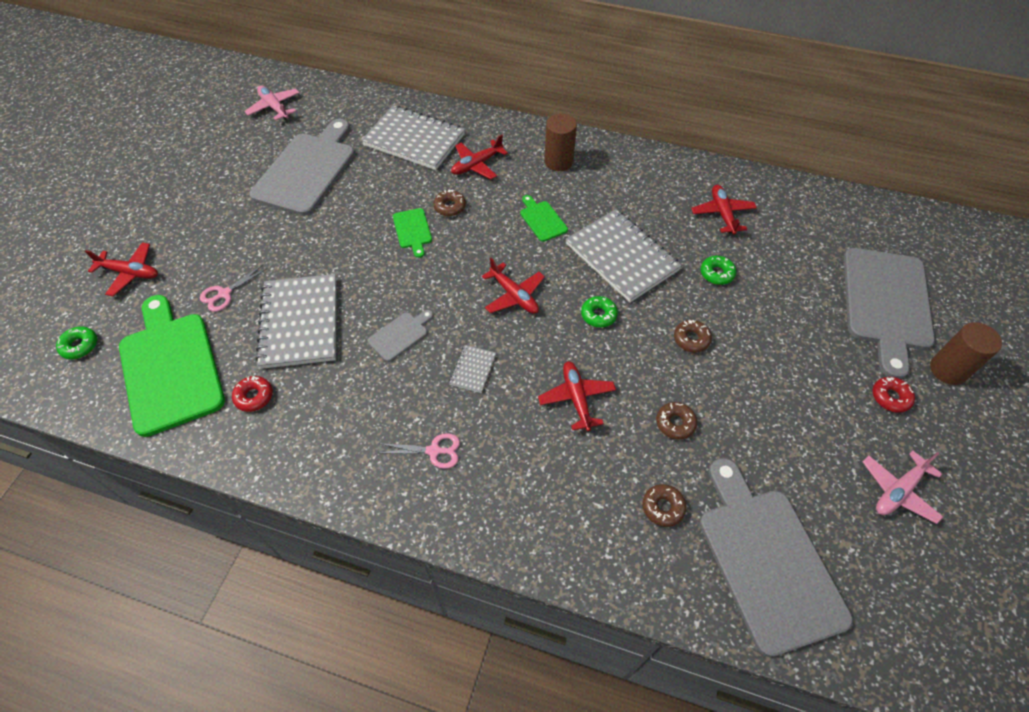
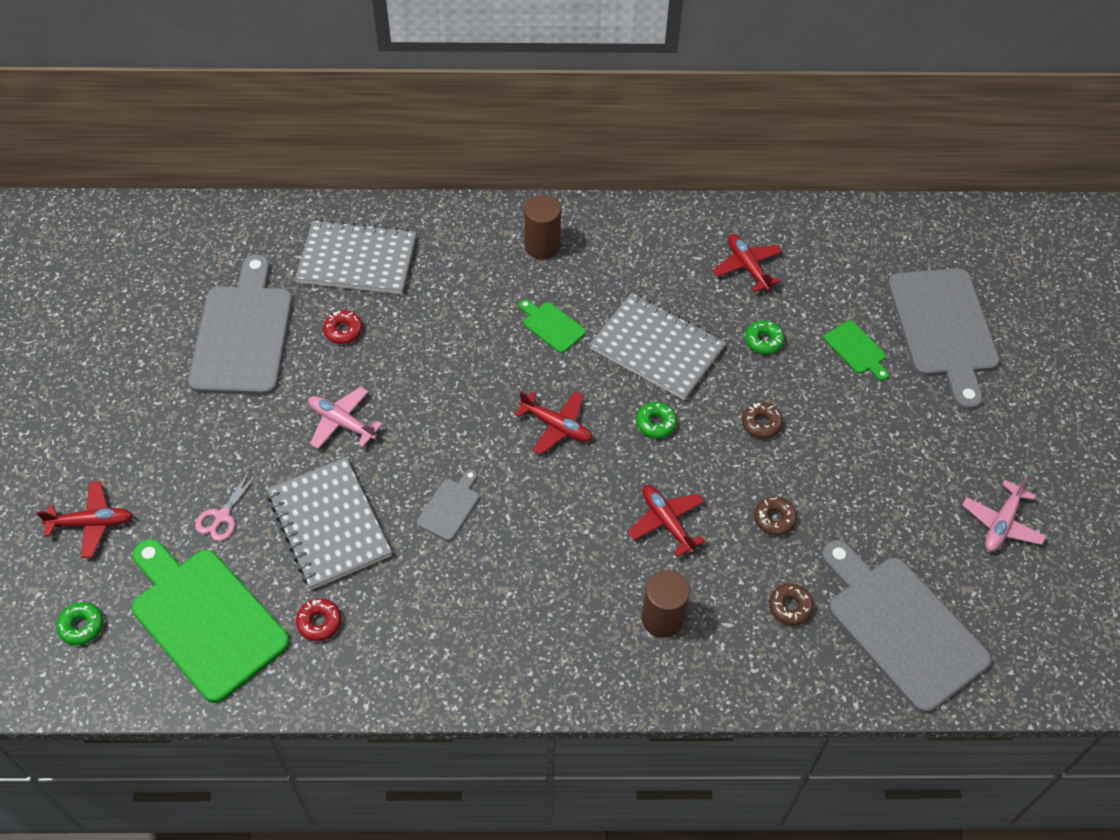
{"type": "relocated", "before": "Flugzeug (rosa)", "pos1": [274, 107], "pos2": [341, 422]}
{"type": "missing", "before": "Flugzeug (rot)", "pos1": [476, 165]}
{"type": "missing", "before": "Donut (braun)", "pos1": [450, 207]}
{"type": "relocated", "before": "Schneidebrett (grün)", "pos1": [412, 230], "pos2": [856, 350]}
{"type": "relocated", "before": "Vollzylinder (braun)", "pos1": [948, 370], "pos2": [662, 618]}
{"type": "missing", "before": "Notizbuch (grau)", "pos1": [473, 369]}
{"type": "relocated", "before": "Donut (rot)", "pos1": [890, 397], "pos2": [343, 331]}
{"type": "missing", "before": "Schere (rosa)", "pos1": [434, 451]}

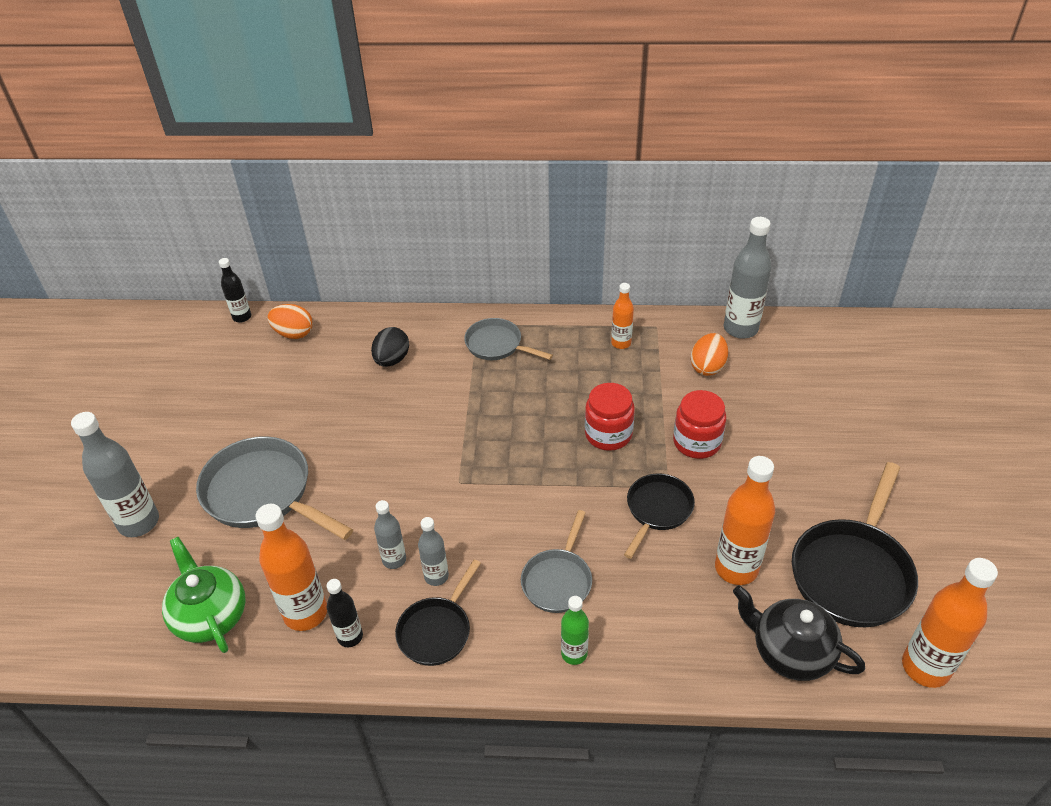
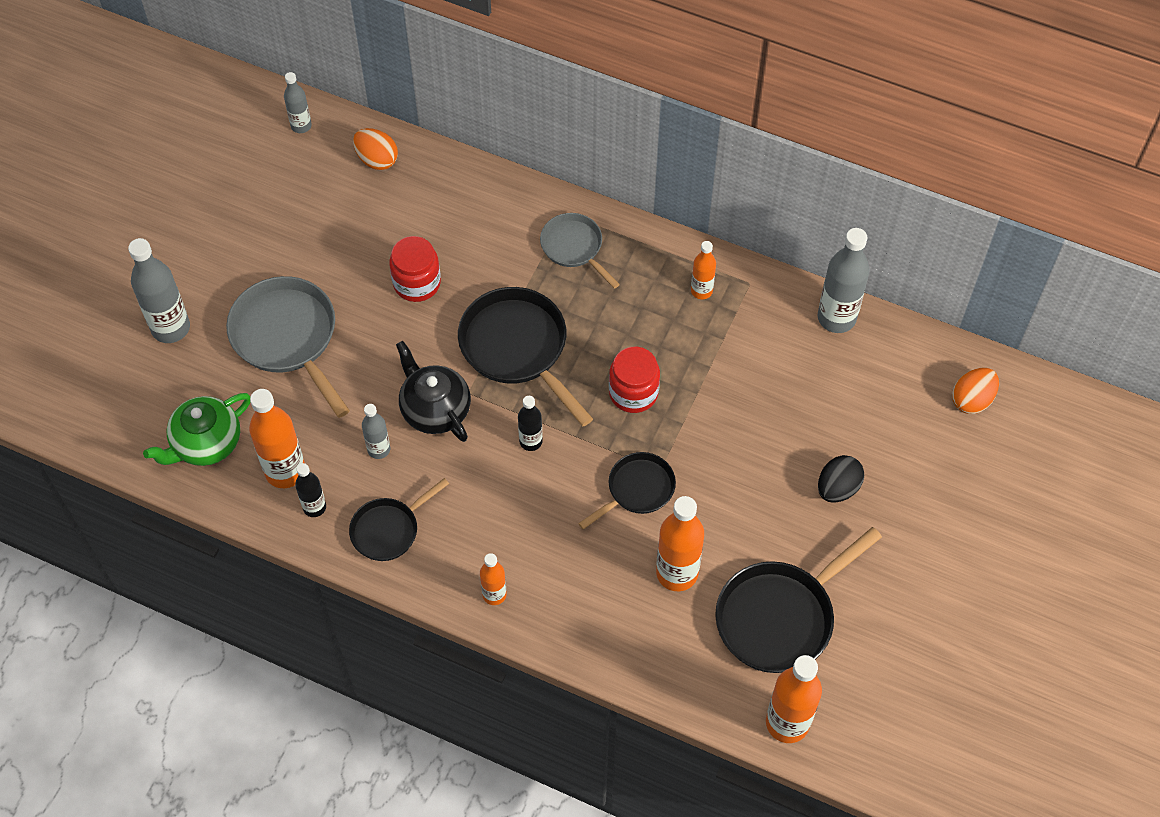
{"type": "relocated", "before": "Flasche (schwarz)", "pos1": [242, 317], "pos2": [531, 441]}
{"type": "relocated", "before": "Ei (schwarz)", "pos1": [392, 360], "pos2": [837, 488]}
{"type": "relocated", "before": "Ei (orange)", "pos1": [707, 367], "pos2": [972, 400]}
{"type": "relocated", "before": "Einmachglas (rot)", "pos1": [697, 442], "pos2": [417, 283]}
{"type": "missing", "before": "Pfanne (grau)", "pos1": [558, 580]}
{"type": "relocated", "before": "Flasche (grau)", "pos1": [436, 576], "pos2": [301, 126]}
{"type": "spun", "before": "Teekanne (grün)", "pos1": [210, 615], "pos2": [206, 443], "turn": -120}
{"type": "relocated", "before": "Teekanne (schwarz)", "pos1": [790, 651], "pos2": [435, 409]}
{"type": "colour", "before": "Flasche (grün)", "after": "Flasche (orange)", "pos1": [574, 653], "pos2": [494, 594]}
{"type": "appeared", "after": "Pfanne (schwarz)", "pos2": [518, 348]}

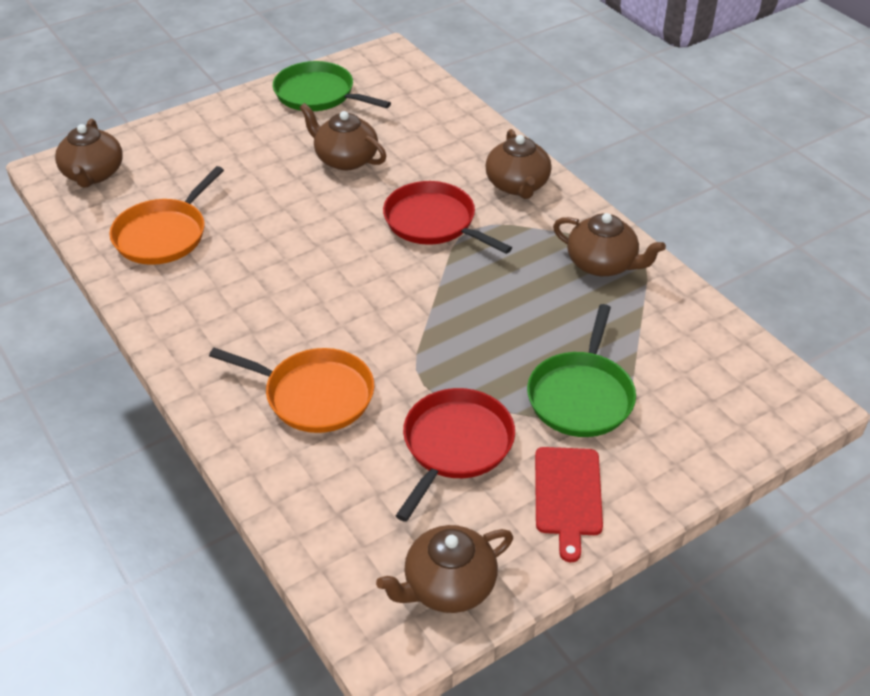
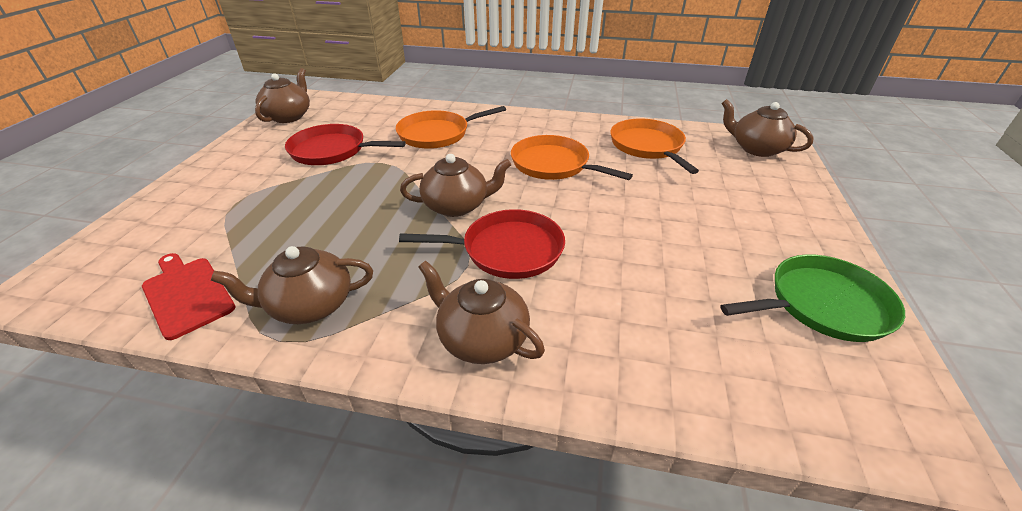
{"type": "relocated", "before": "Teekanne (braun)", "pos1": [345, 159], "pos2": [457, 206]}
{"type": "missing", "before": "Pfanne (grün)", "pos1": [581, 395]}
{"type": "spun", "before": "Pfanne (rot)", "pos1": [455, 445], "pos2": [332, 150], "turn": 120}
{"type": "relocated", "before": "Schneidebrett (rot)", "pos1": [568, 496], "pos2": [187, 294]}
{"type": "appeared", "after": "Pfanne (orange)", "pos2": [553, 164]}

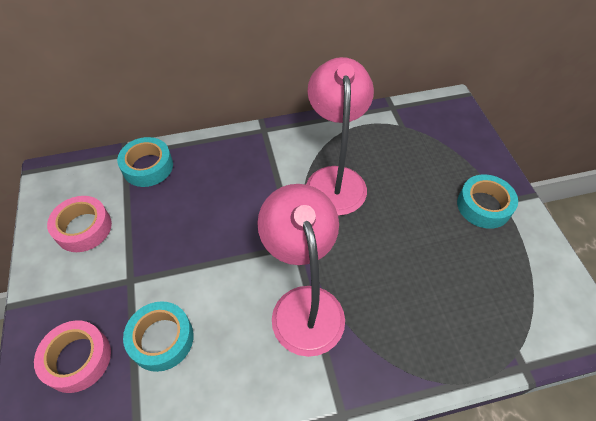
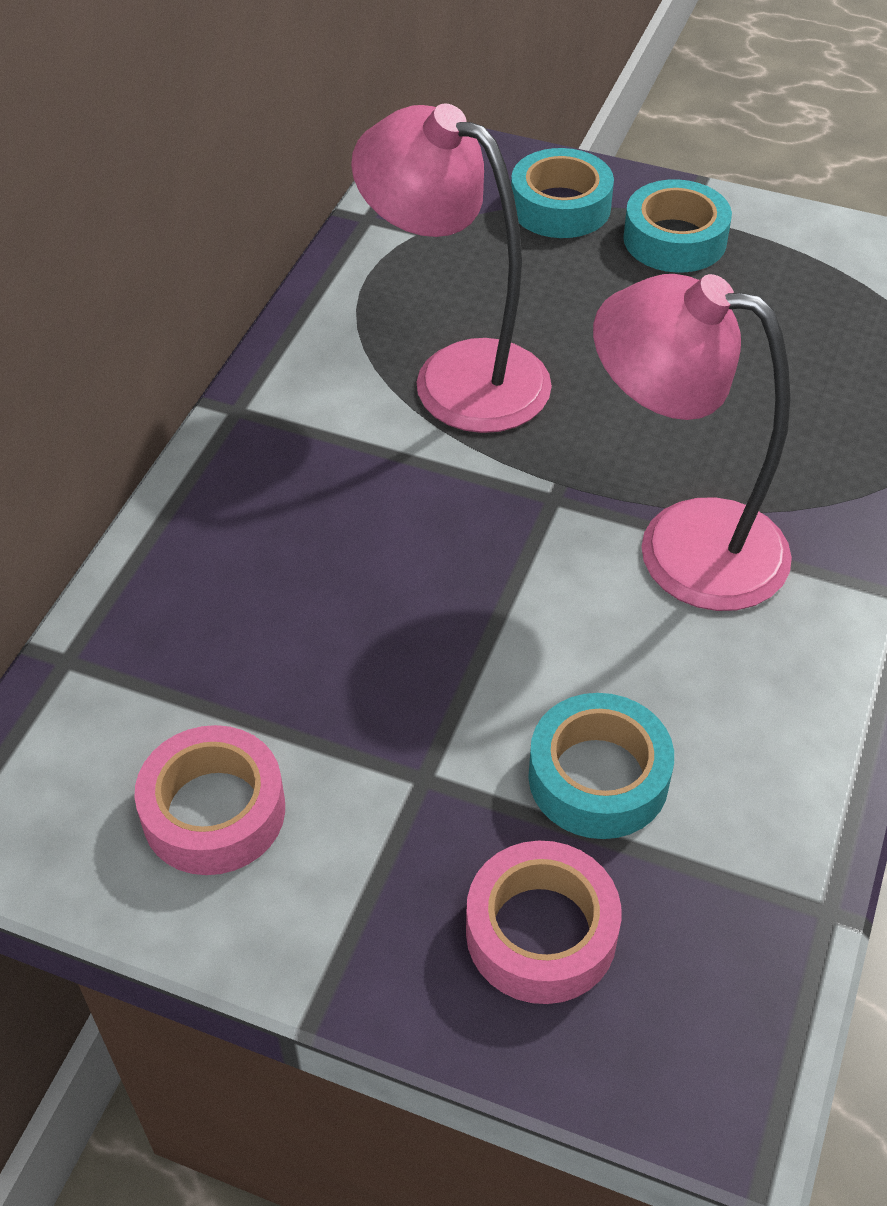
{"type": "relocated", "before": "Klebeband (türkis)", "pos1": [148, 167], "pos2": [560, 206]}

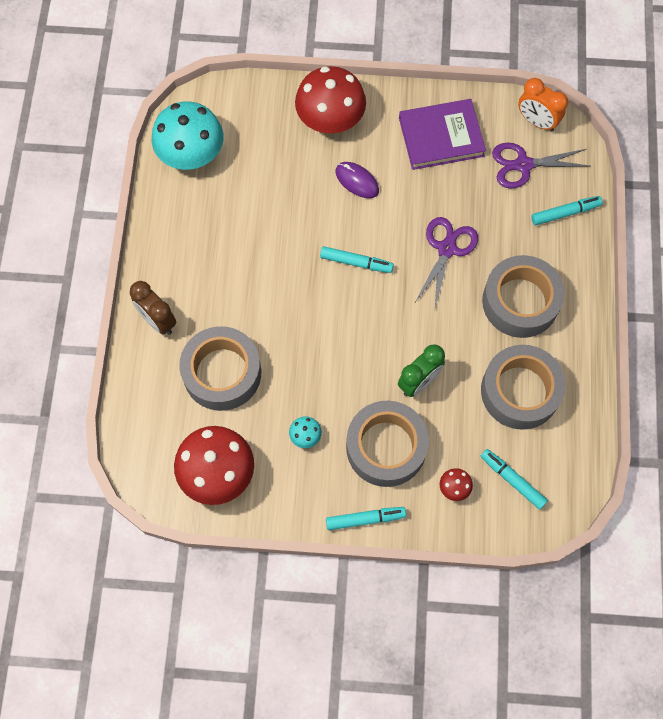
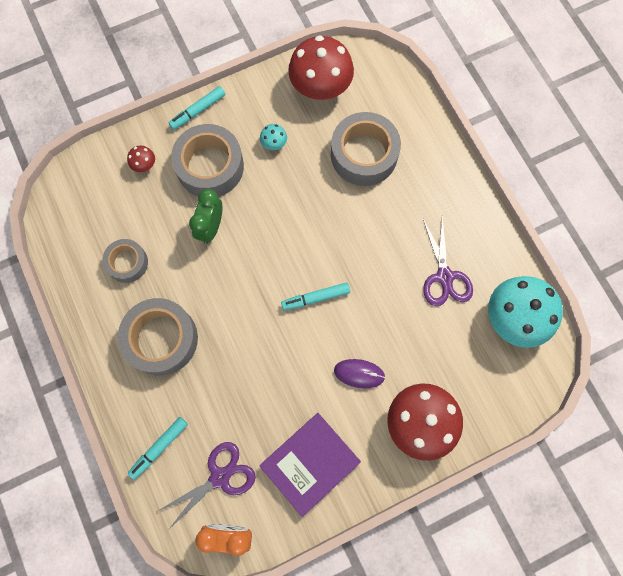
{"type": "relocated", "before": "Schere (lila)", "pos1": [447, 249], "pos2": [444, 277]}
{"type": "missing", "before": "Wecker (braun)", "pos1": [158, 320]}
{"type": "size", "before": "Klebeband (grau)", "pos1": [520, 391], "pos2": [127, 263], "scale": 0.58}
{"type": "missing", "before": "Filzstift (türkis)", "pos1": [512, 480]}

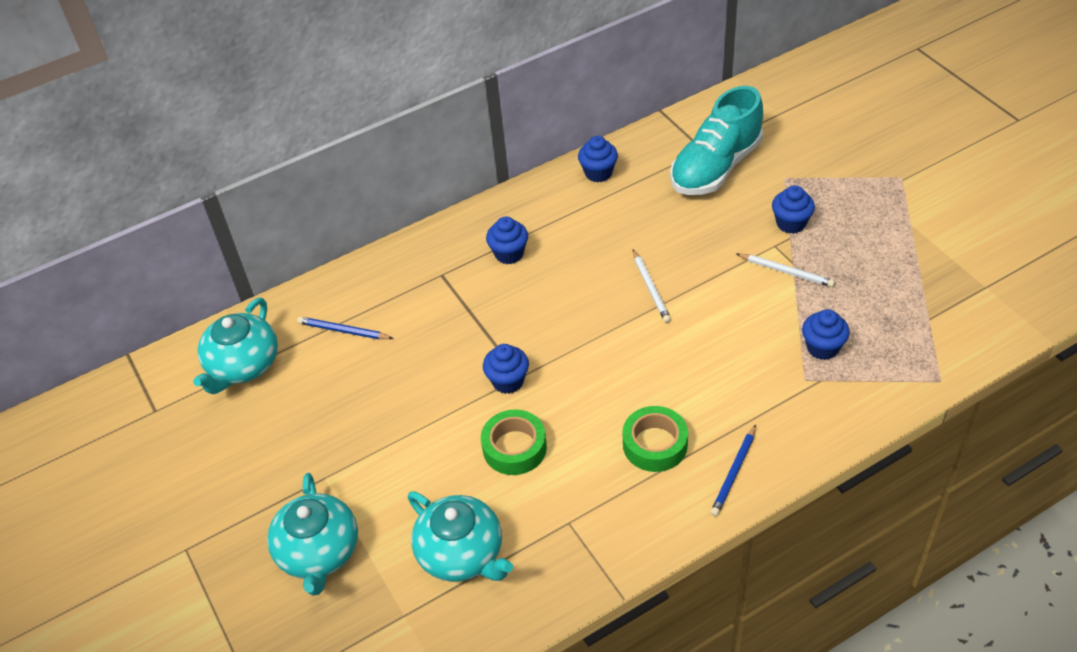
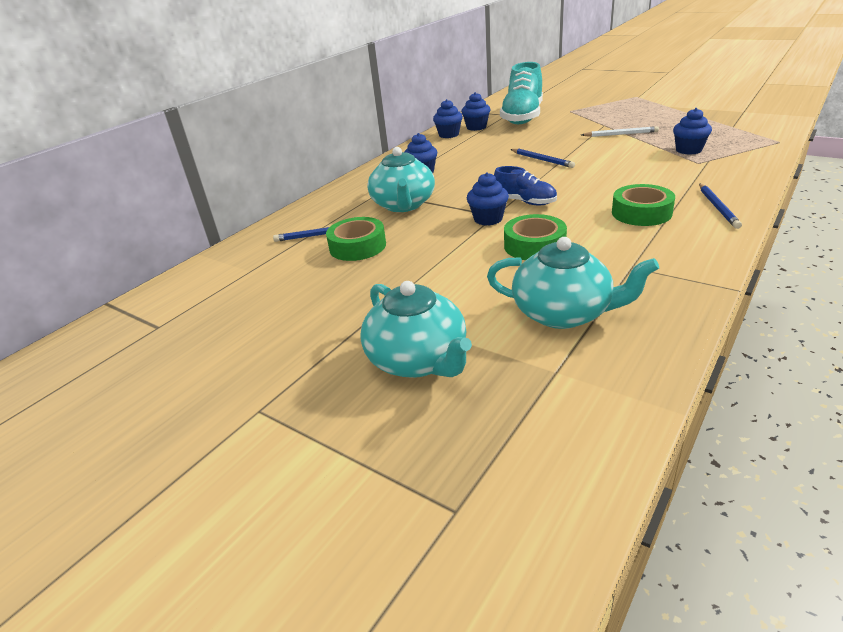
{"type": "relocated", "before": "Muffin (blau)", "pos1": [791, 223], "pos2": [476, 127]}
{"type": "colour", "before": "Bleistift (weiß)", "after": "Bleistift (blau)", "pos1": [650, 288], "pos2": [542, 160]}
{"type": "relocated", "before": "Teekanne (türkis)", "pos1": [243, 365], "pos2": [403, 205]}
{"type": "appeared", "after": "Schuh (blau)", "pos2": [525, 202]}
{"type": "appeared", "after": "Klebeband (grün)", "pos2": [357, 246]}

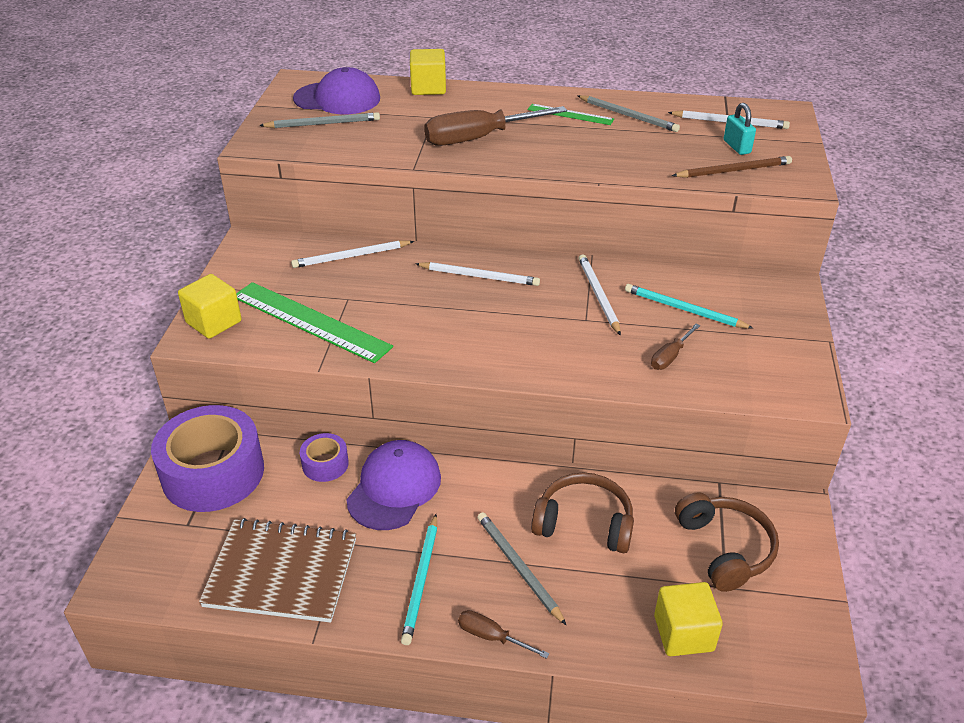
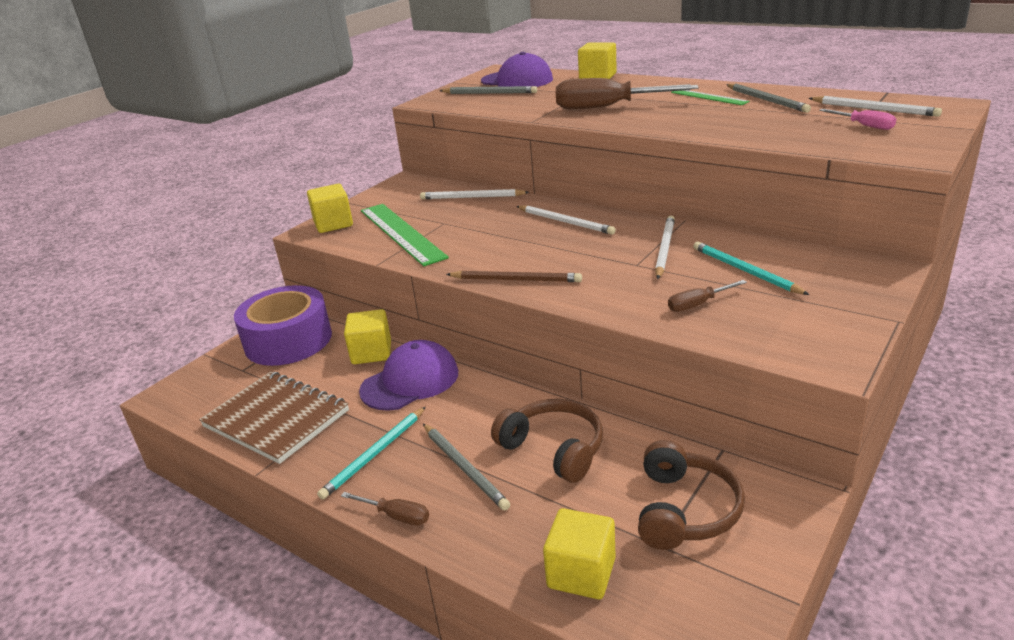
{"type": "exchanged", "before": "Vorhängeschloss (türkis)", "after": "Schraubenzieher (rosa)", "pos1": [736, 147], "pos2": [864, 126]}
{"type": "relocated", "before": "Bleistift (braun)", "pos1": [734, 170], "pos2": [516, 280]}
{"type": "exchanged", "before": "Klebeband (lila)", "after": "Kubus (gelb)", "pos1": [325, 464], "pos2": [371, 352]}
{"type": "spun", "before": "Bleistift (grau)", "pos1": [518, 567], "pos2": [464, 468], "turn": 150}
{"type": "spun", "before": "Schraubenzieher (braun)", "pos1": [491, 637], "pos2": [396, 516], "turn": 150}

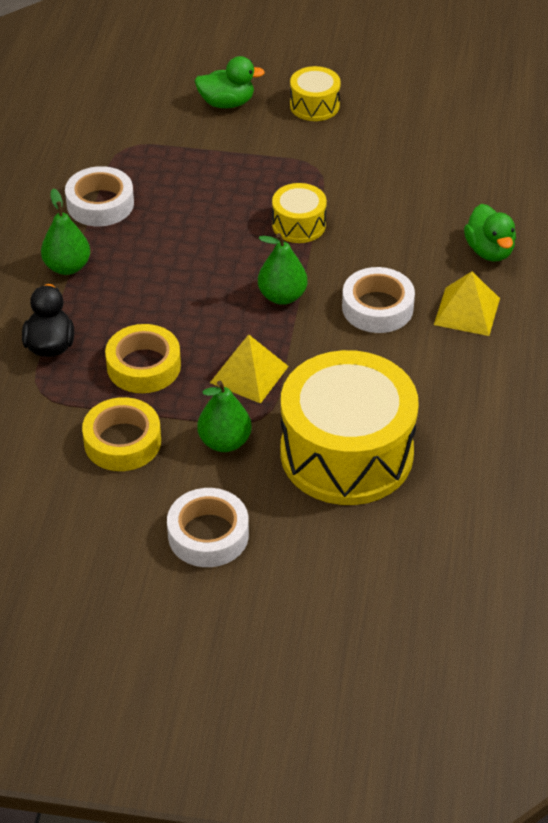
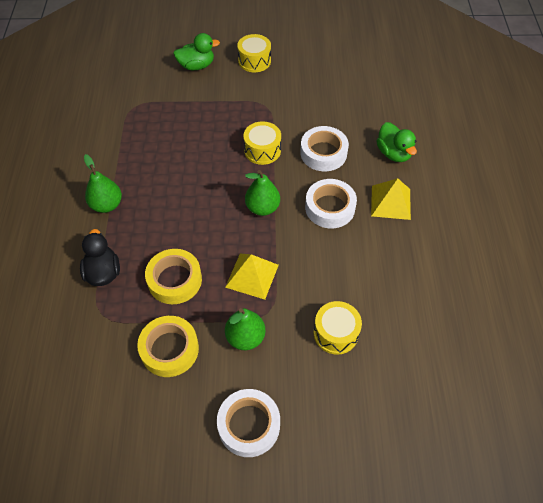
{"type": "relocated", "before": "Klebeband (weiß)", "pos1": [100, 204], "pos2": [323, 153]}
{"type": "size", "before": "Trommel (gelb)", "pos1": [346, 453], "pos2": [335, 333], "scale": 0.46}

